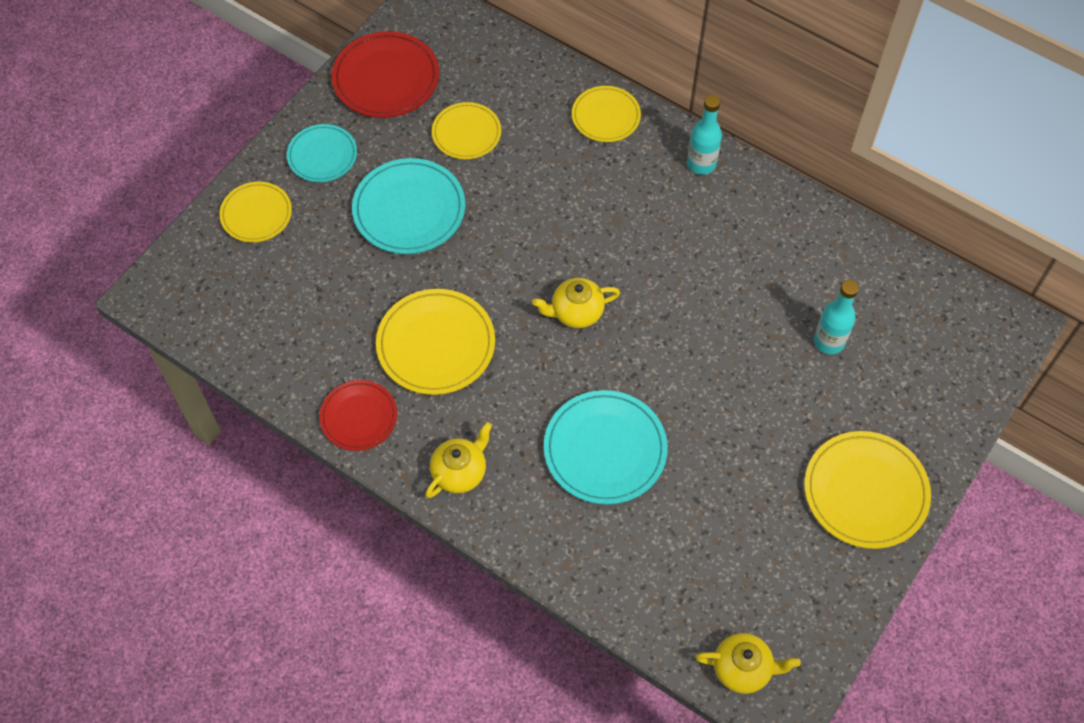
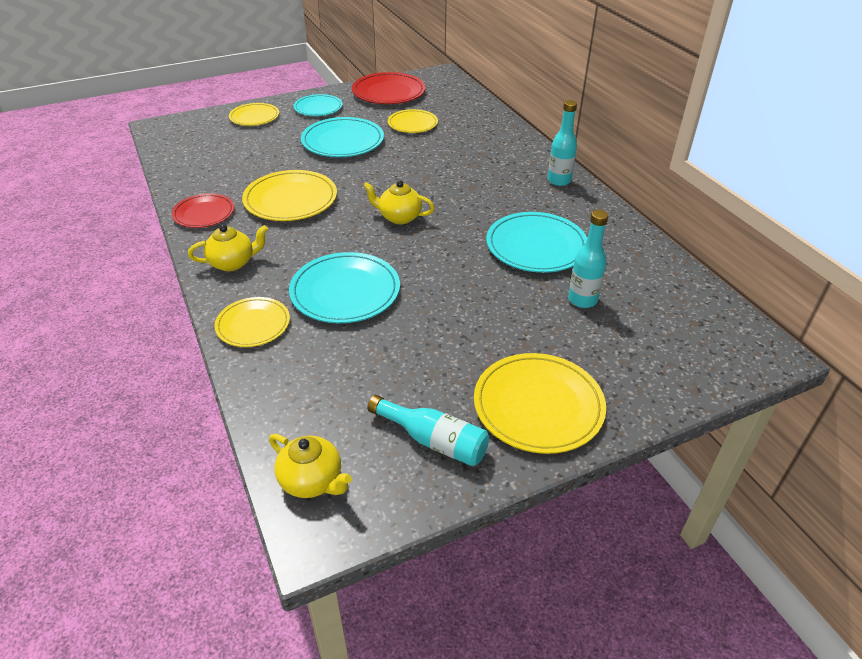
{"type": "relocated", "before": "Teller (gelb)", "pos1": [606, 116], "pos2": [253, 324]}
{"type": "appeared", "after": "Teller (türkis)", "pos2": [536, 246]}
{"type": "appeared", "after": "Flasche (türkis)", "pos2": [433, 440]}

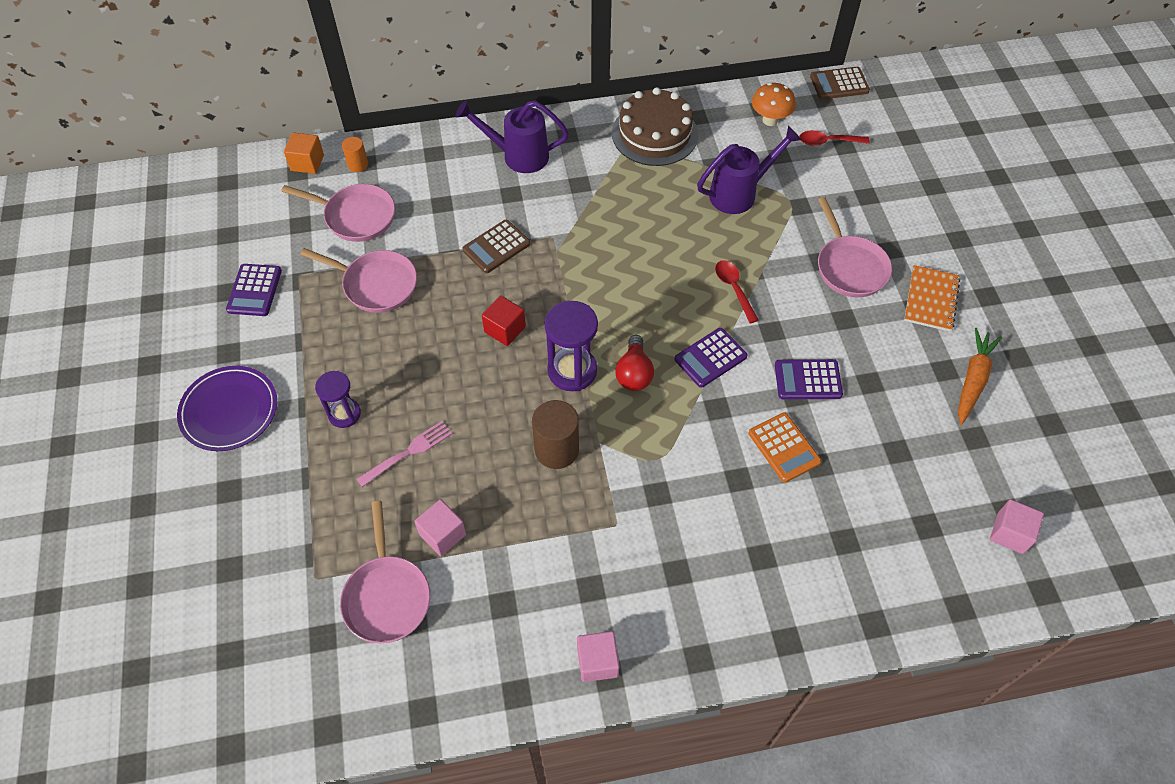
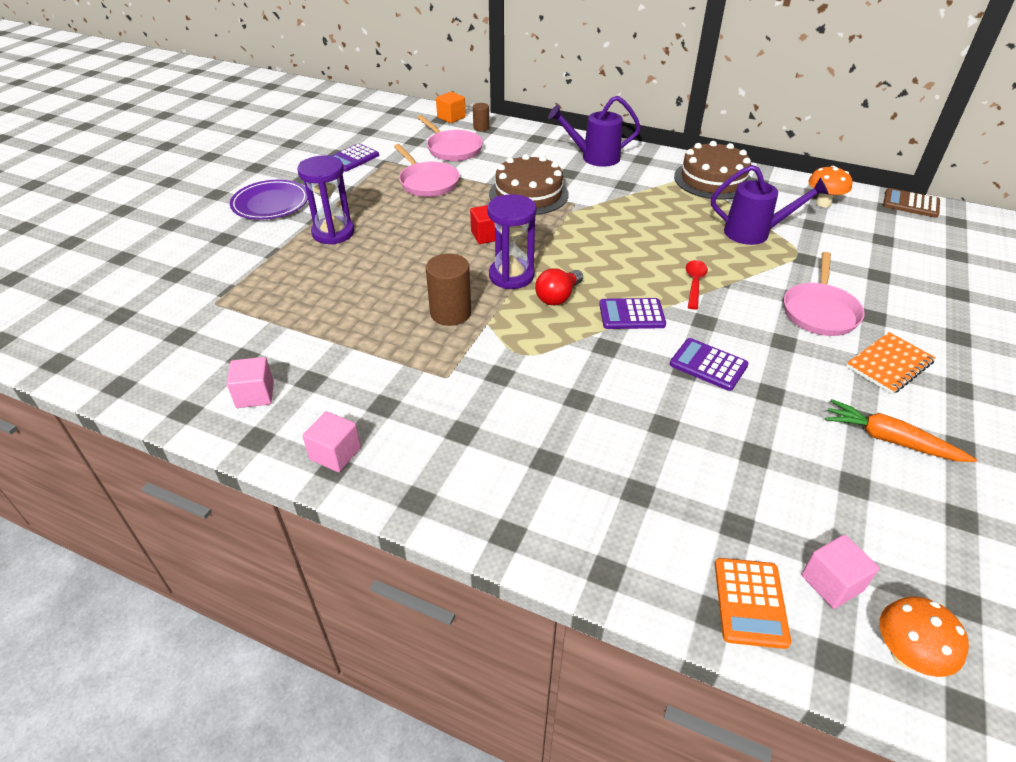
{"type": "spun", "before": "Gießkanne (lila)", "pos1": [518, 156], "pos2": [594, 157], "turn": -45}
{"type": "missing", "before": "Löffel (rot)", "pos1": [828, 142]}
{"type": "colour", "before": "Vollzylinder (orange)", "after": "Vollzylinder (braun)", "pos1": [358, 164], "pos2": [481, 128]}
{"type": "exchanged", "before": "Taschenrechner (braun)", "after": "Kuchen (braun)", "pos1": [496, 247], "pos2": [528, 194]}
{"type": "spun", "before": "Karotte (orange)", "pos1": [973, 379], "pos2": [890, 440], "turn": -120}
{"type": "size", "before": "Sanduhr (lila)", "pos1": [344, 414], "pos2": [333, 233], "scale": 1.56}
{"type": "relocated", "before": "Taschenrechner (orange)", "pos1": [784, 447], "pos2": [750, 602]}
{"type": "missing", "before": "Gabel (rosa)", "pos1": [408, 452]}
{"type": "relocated", "before": "Kubus (rosa)", "pos1": [442, 534], "pos2": [255, 394]}
{"type": "missing", "before": "Pfanne (rosa)", "pos1": [387, 596]}
{"type": "appeared", "after": "Pilz (orange)", "pos2": [905, 655]}

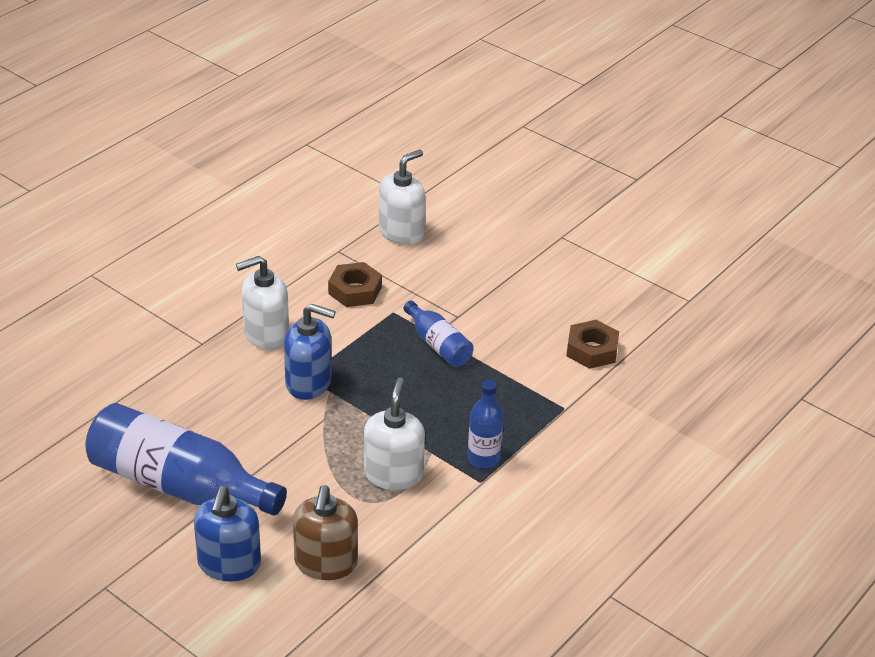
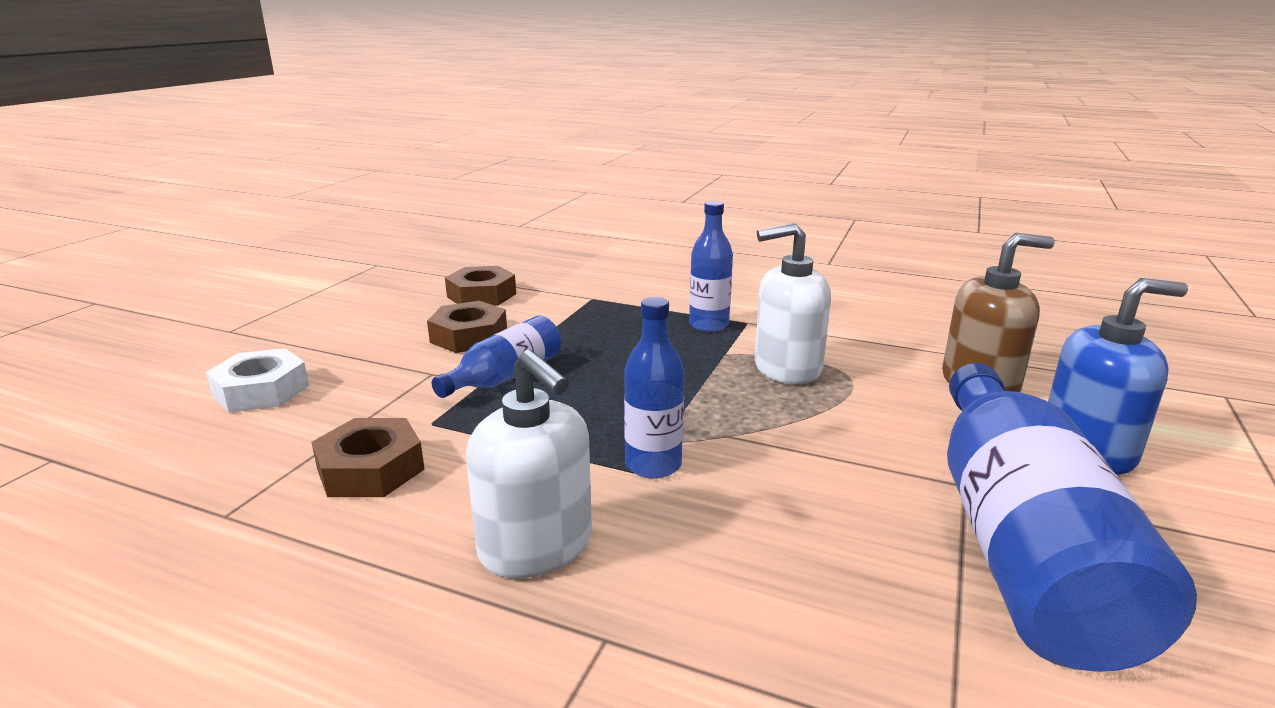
{"type": "missing", "before": "Seifenspender (weiß)", "pos1": [401, 232]}
{"type": "exchanged", "before": "Seifenspender (blau)", "after": "Flasche (blau)", "pos1": [309, 383], "pos2": [653, 465]}
{"type": "appeared", "after": "Sechskantmutter (braun)", "pos2": [469, 336]}
{"type": "appeared", "after": "Sechskantmutter (weiß)", "pos2": [261, 391]}

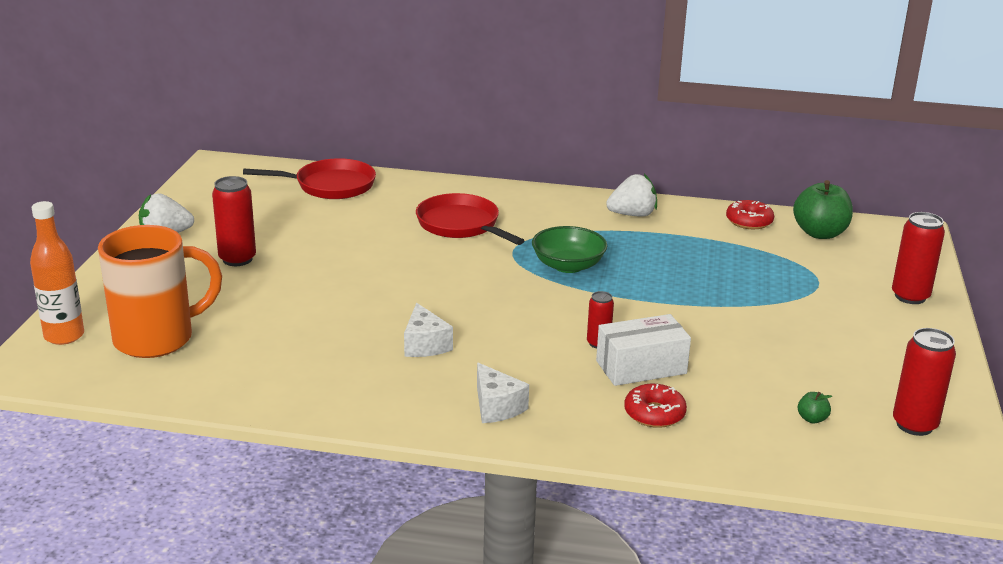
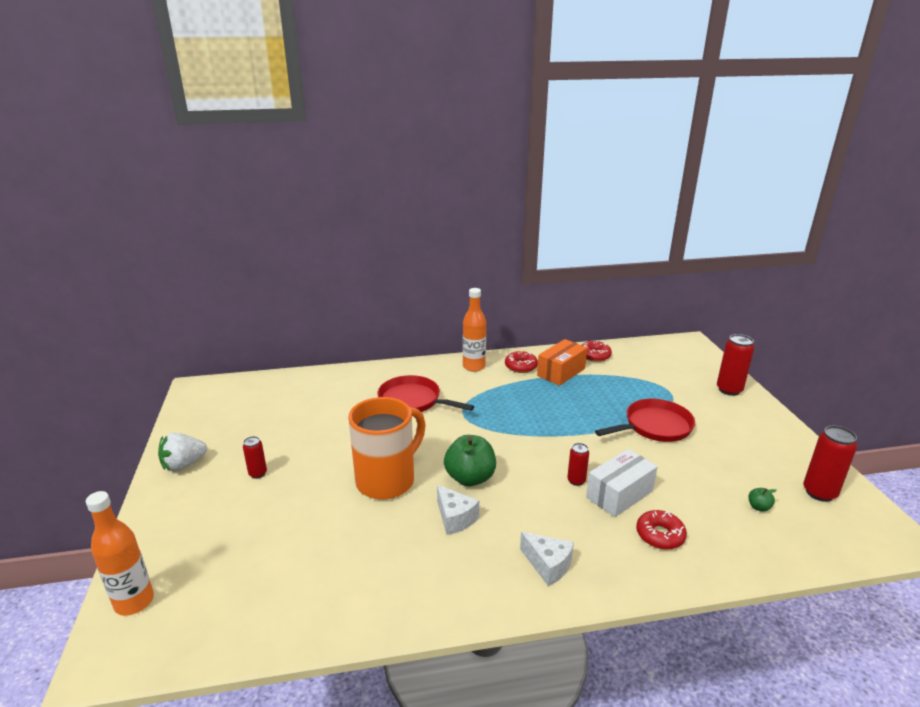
{"type": "relocated", "before": "Pfanne (rot)", "pos1": [330, 185], "pos2": [654, 426]}
{"type": "exchanged", "before": "Erdbeere (weiß)", "after": "Donut (rot)", "pos1": [632, 215], "pos2": [521, 366]}
{"type": "size", "before": "Dose (rot)", "pos1": [237, 259], "pos2": [258, 473], "scale": 0.58}
{"type": "relocated", "before": "Apfel (grün)", "pos1": [820, 233], "pos2": [470, 478]}
{"type": "relocated", "before": "Tasse (orange)", "pos1": [157, 339], "pos2": [387, 480]}
{"type": "missing", "before": "Schüssel (grün)", "pos1": [568, 265]}
{"type": "appeared", "after": "Flasche (orange)", "pos2": [474, 367]}
{"type": "appeared", "after": "Schachtel (orange)", "pos2": [561, 372]}

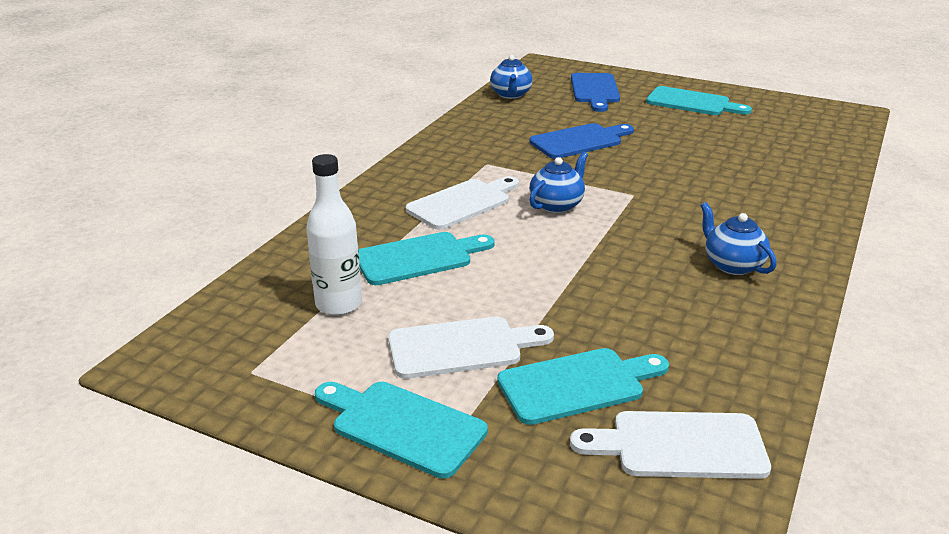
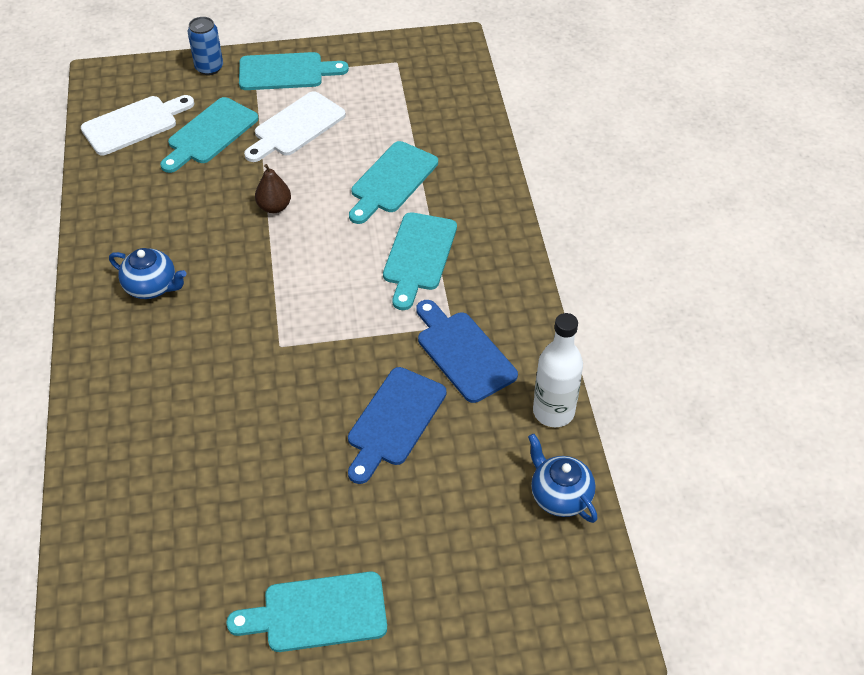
{"type": "relocated", "before": "Schneidebrett (blau)", "pos1": [595, 90], "pos2": [463, 353]}
{"type": "missing", "before": "Teekanne (blau)", "pos1": [557, 205]}
{"type": "relocated", "before": "Flasche (weiß)", "pos1": [338, 304], "pos2": [553, 412]}
{"type": "colour", "before": "Schneidebrett (weiß)", "after": "Schneidebrett (türkis)", "pos1": [462, 203], "pos2": [419, 256]}
{"type": "appeared", "after": "Dose (blau)", "pos2": [209, 67]}
{"type": "appeared", "after": "Birne (braun)", "pos2": [274, 207]}

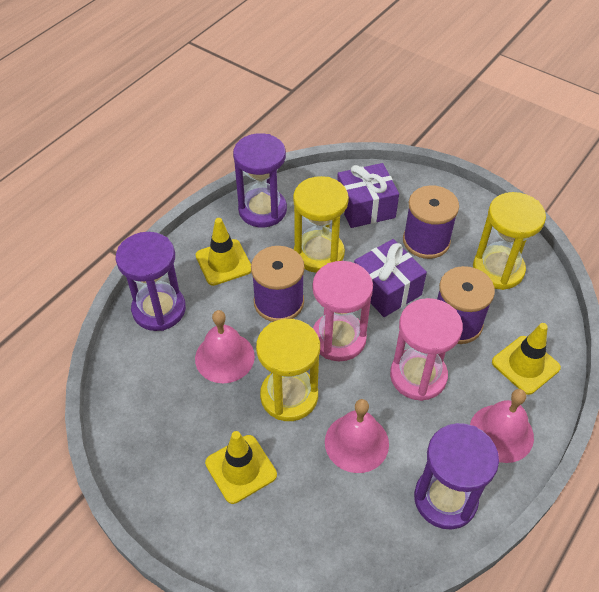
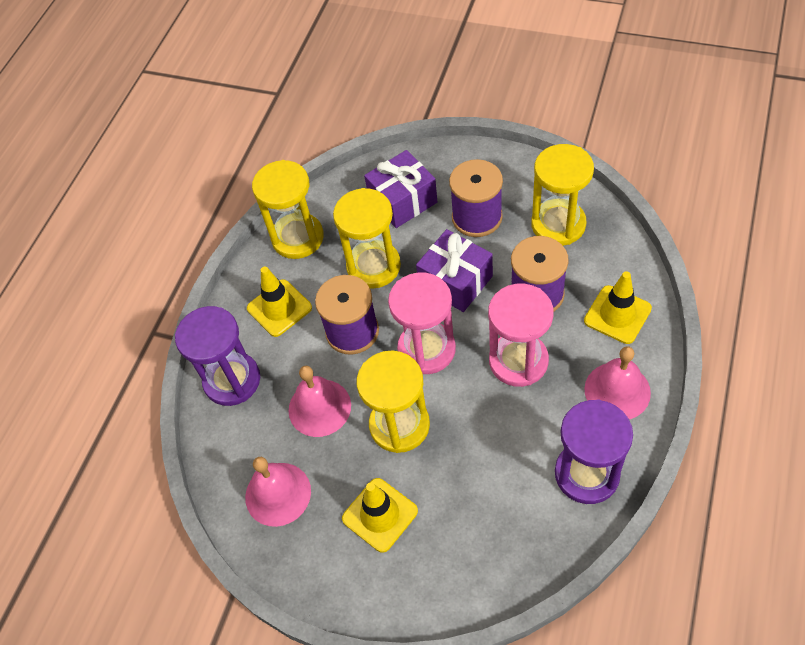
{"type": "colour", "before": "Sanduhr (lila)", "after": "Sanduhr (gelb)", "pos1": [262, 210], "pos2": [297, 238]}
{"type": "relocated", "before": "Glocke (rosa)", "pos1": [356, 442], "pos2": [278, 494]}

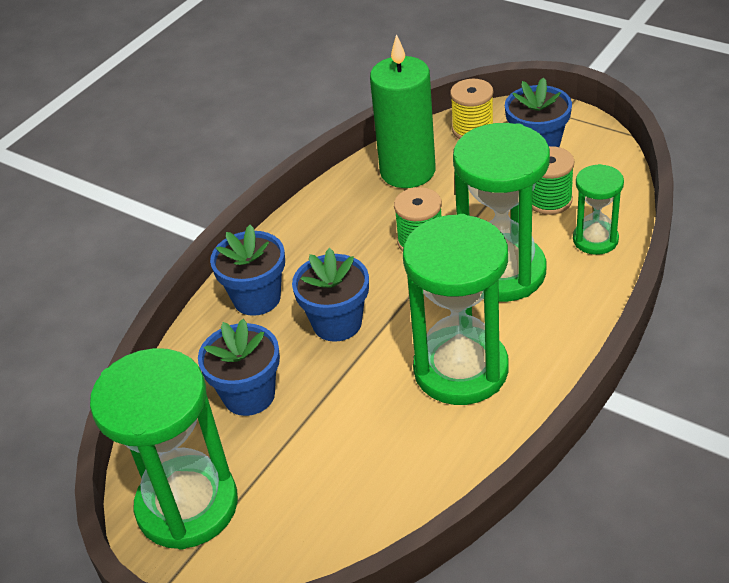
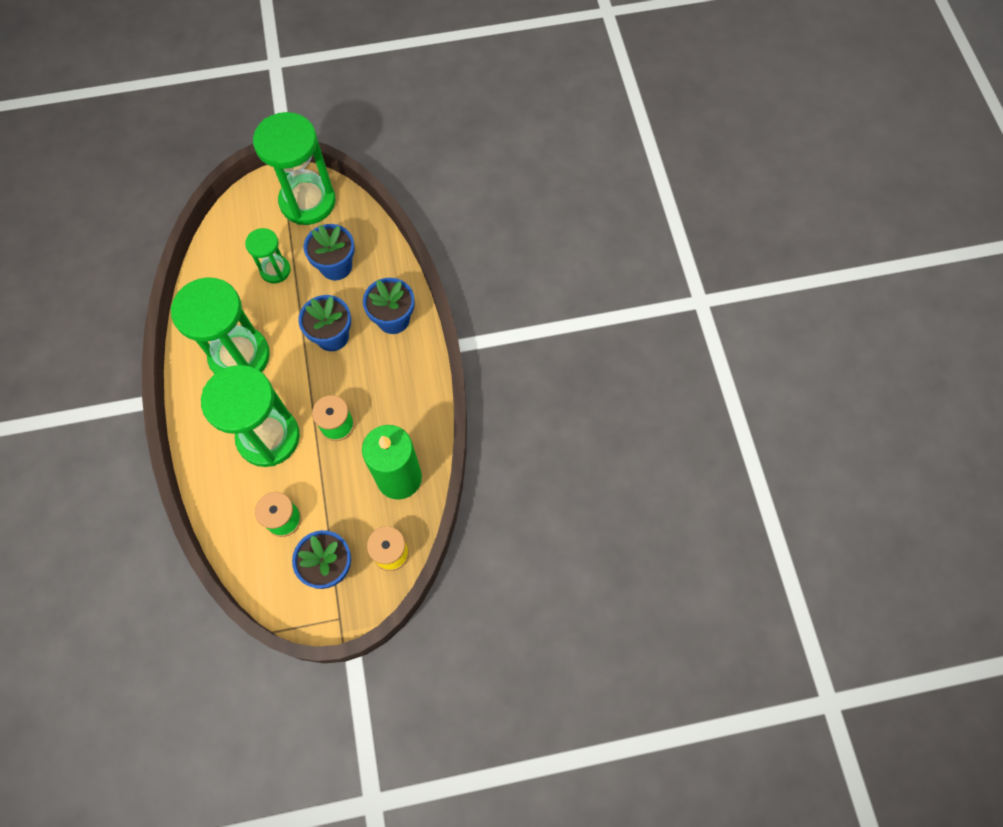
{"type": "relocated", "before": "Sanduhr (grün)", "pos1": [595, 240], "pos2": [275, 270]}

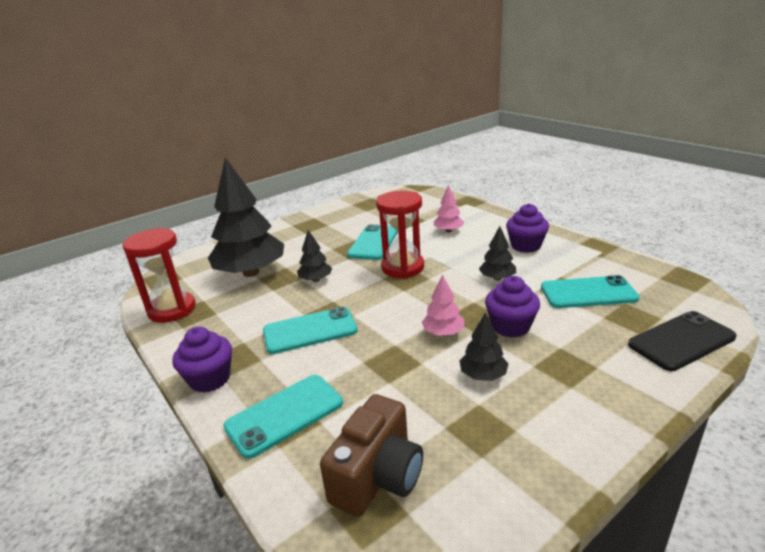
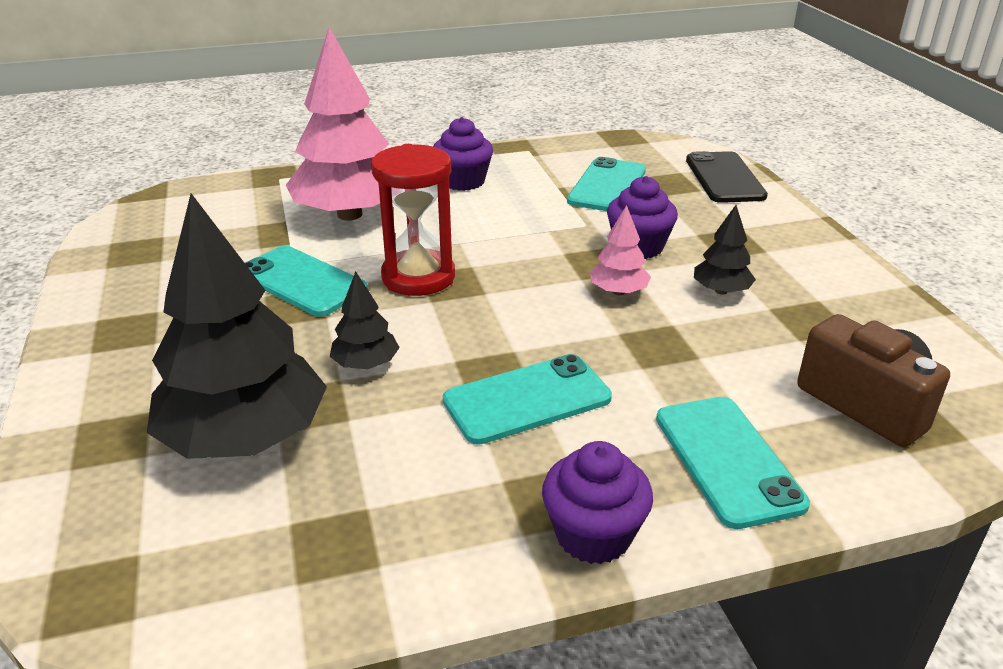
{"type": "size", "before": "Baum (rosa)", "pos1": [448, 231], "pos2": [349, 214], "scale": 2.22}
{"type": "missing", "before": "Baum (schwarz)", "pos1": [497, 278]}
{"type": "missing", "before": "Sanduhr (rot)", "pos1": [172, 310]}
{"type": "spun", "before": "Handy (türkis)", "pos1": [310, 331], "pos2": [527, 399], "turn": 60}

